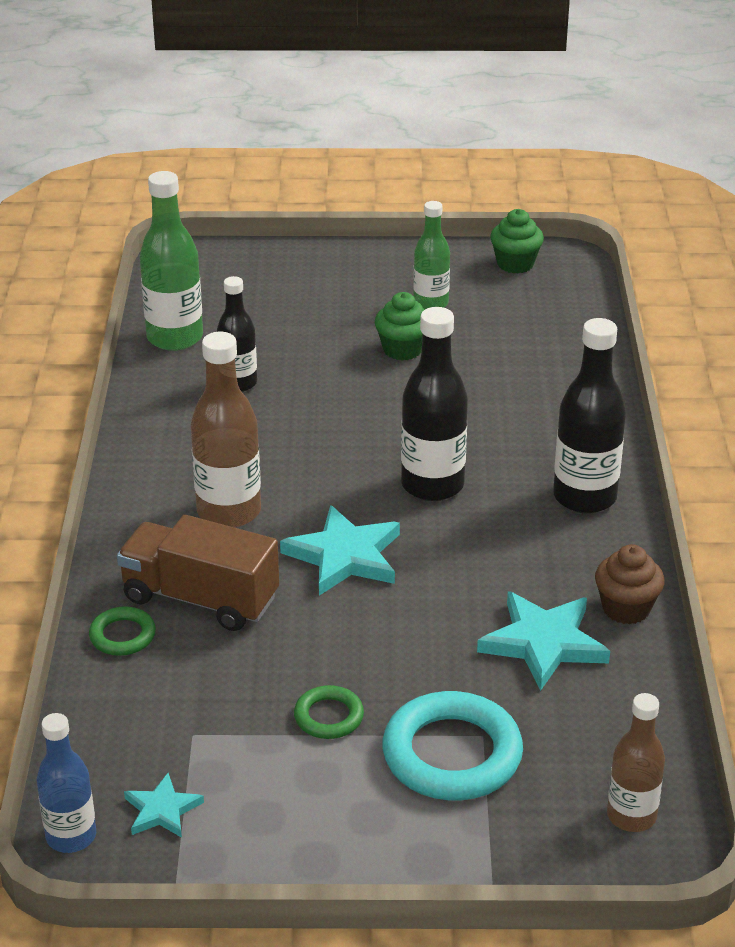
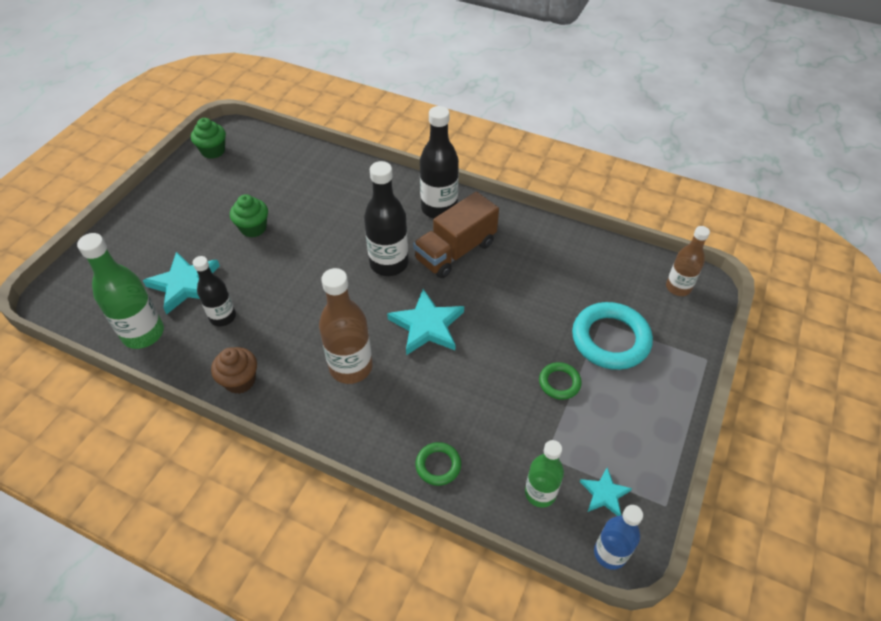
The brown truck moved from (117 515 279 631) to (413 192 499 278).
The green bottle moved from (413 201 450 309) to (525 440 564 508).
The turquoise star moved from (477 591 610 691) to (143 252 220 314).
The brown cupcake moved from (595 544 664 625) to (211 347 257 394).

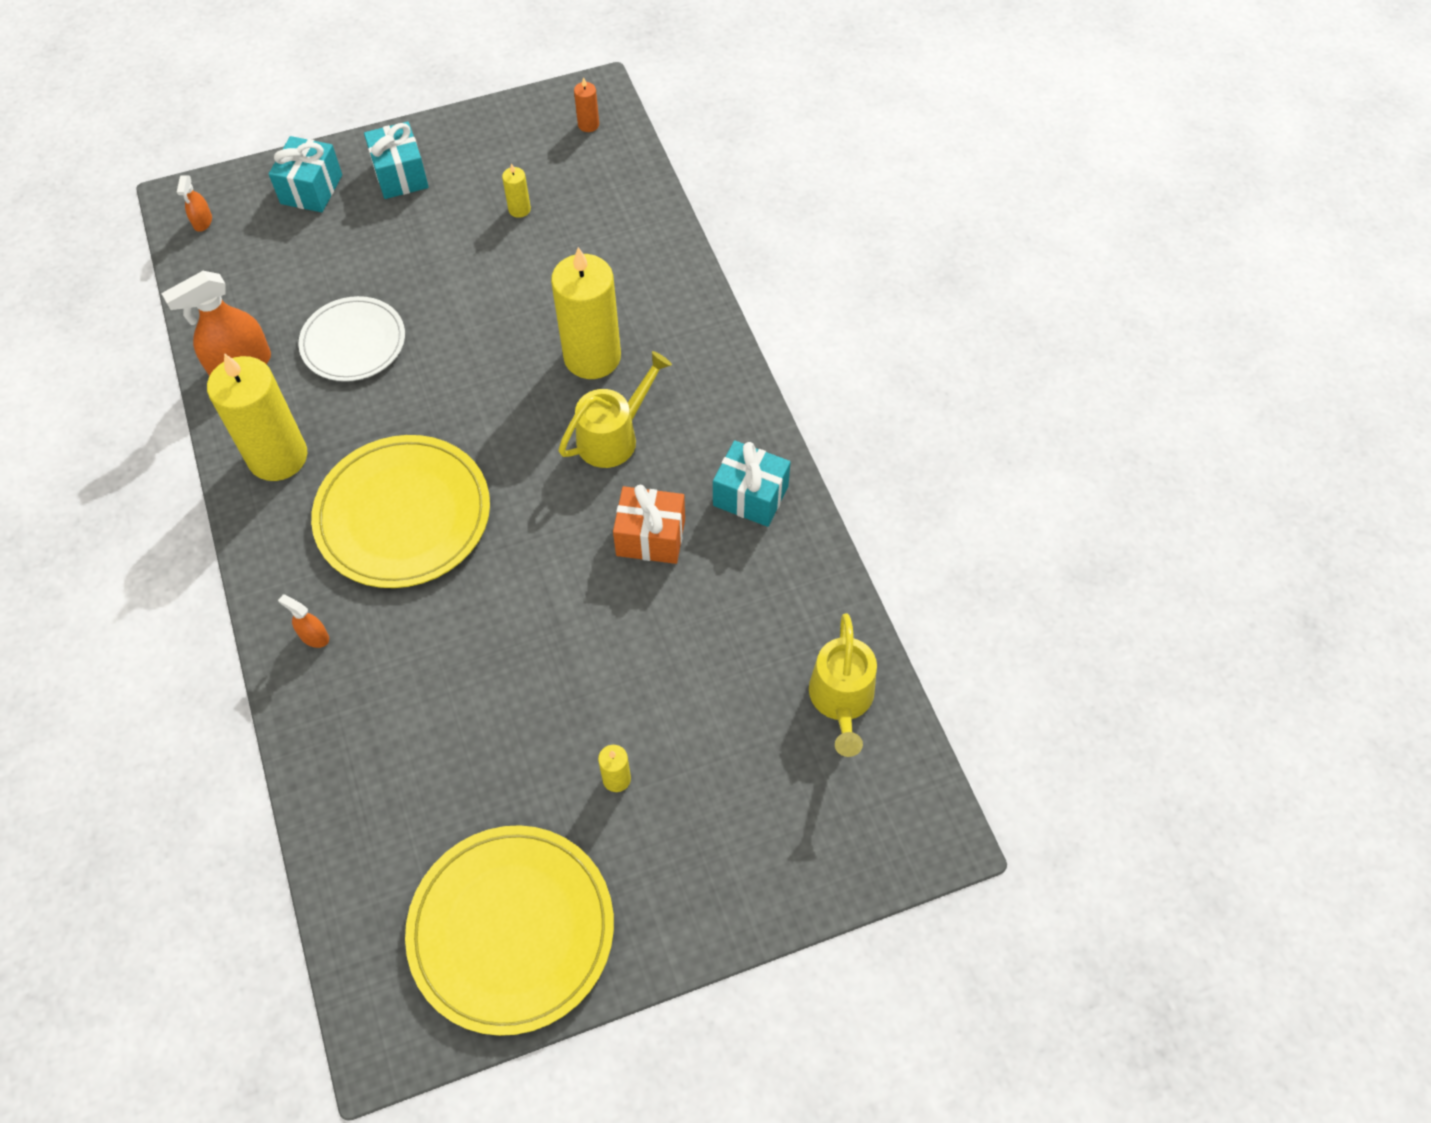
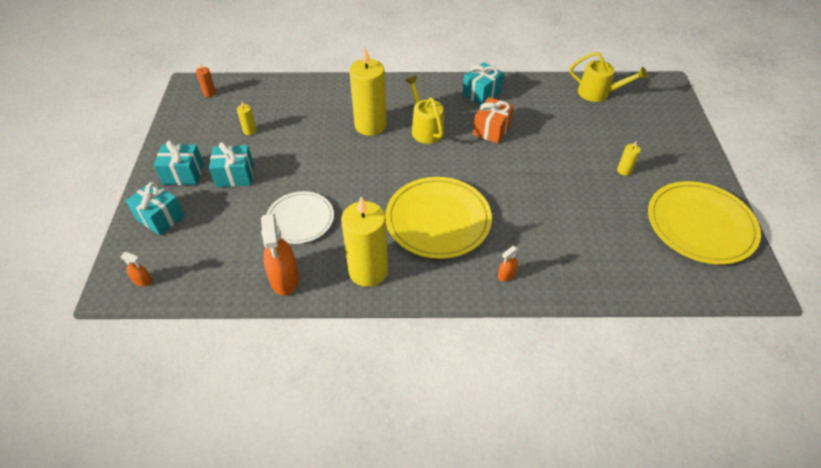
The turquoise gift at (209 142 254 187) appeared.

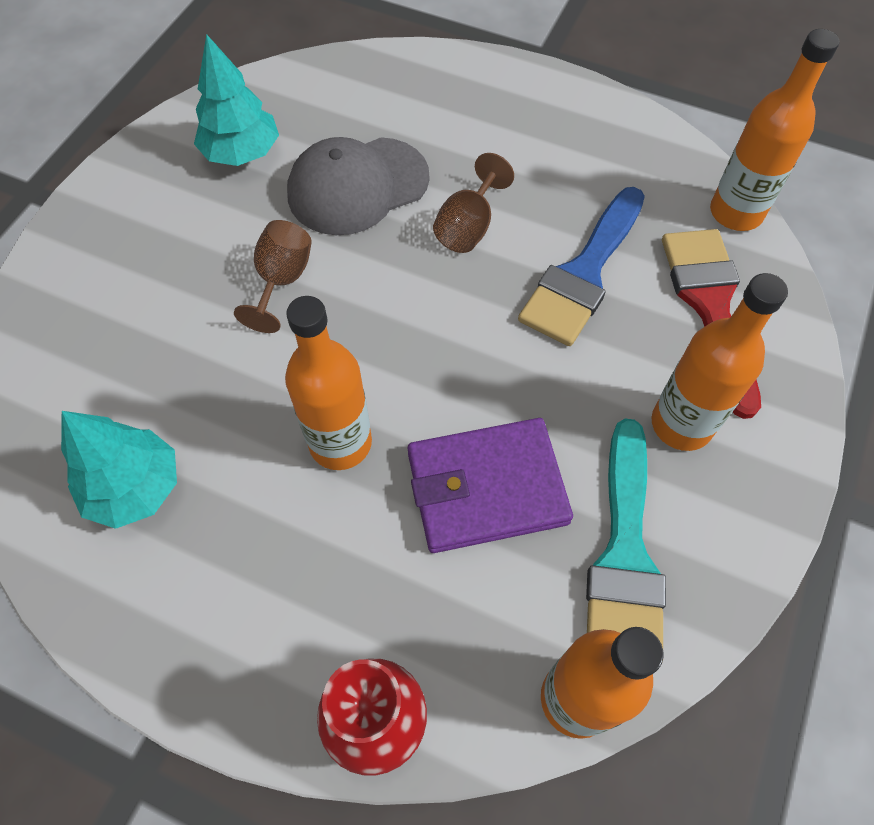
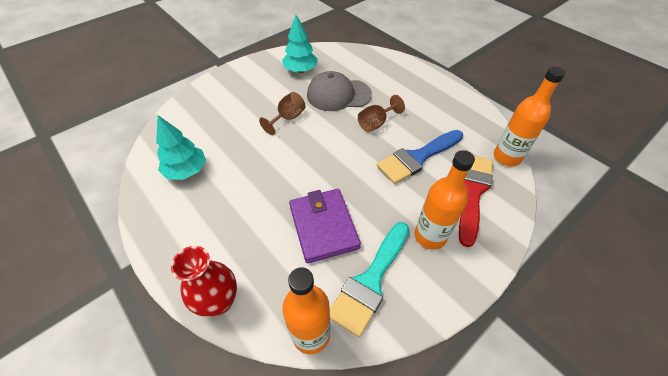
The orange bottle at (285 296 372 470) disappeared.
The purple wallet at (408 418 573 553) turned 60 degrees clockwise.

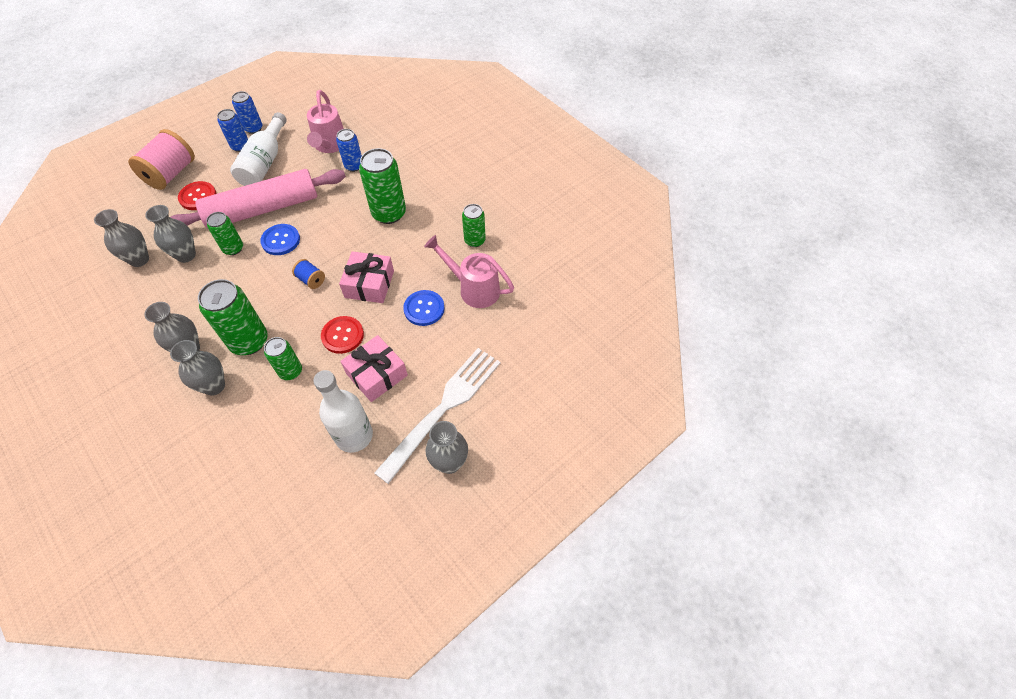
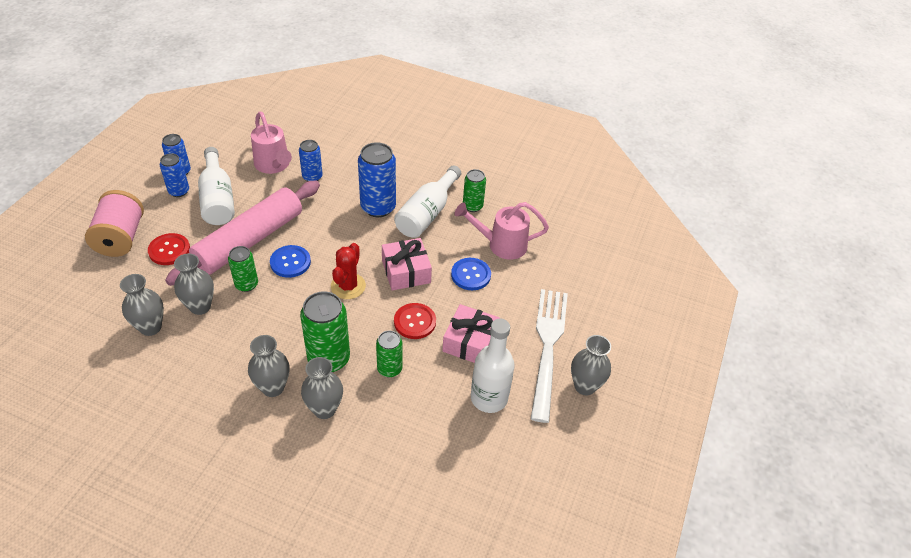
The blue spool at (292 259 325 289) was replaced by the red cactus at (331 243 366 299).
The green can at (359 148 406 224) became the blue can at (358 143 396 217).
The white bottle at (394 165 461 238) appeared.

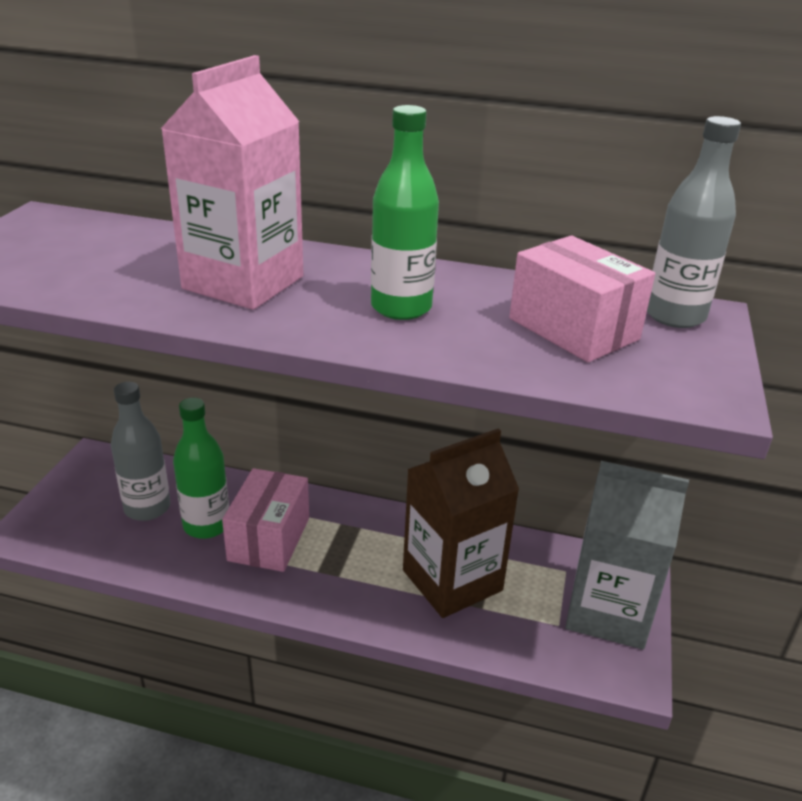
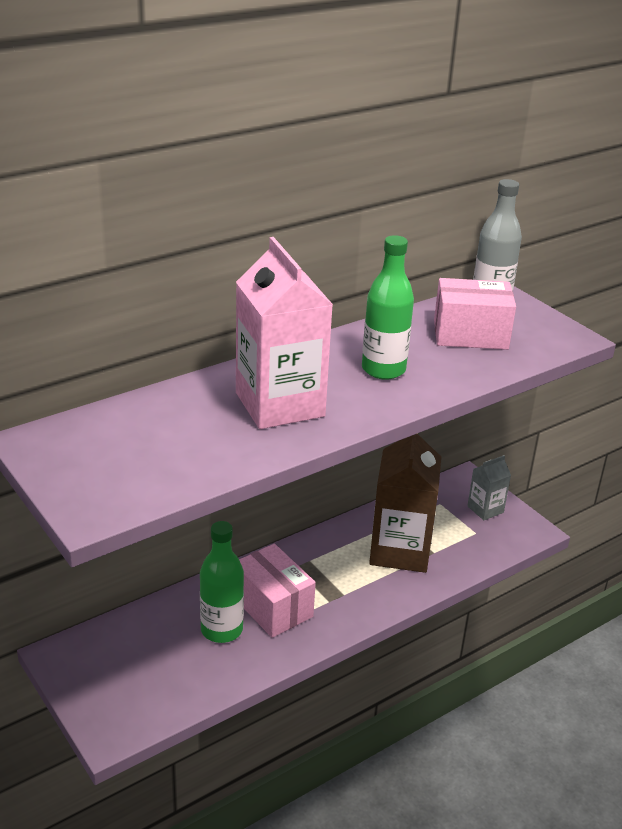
The grey bottle at (111 382 170 521) disappeared.
The grey carton at (566 461 689 649) changed to 0.49 times the size.

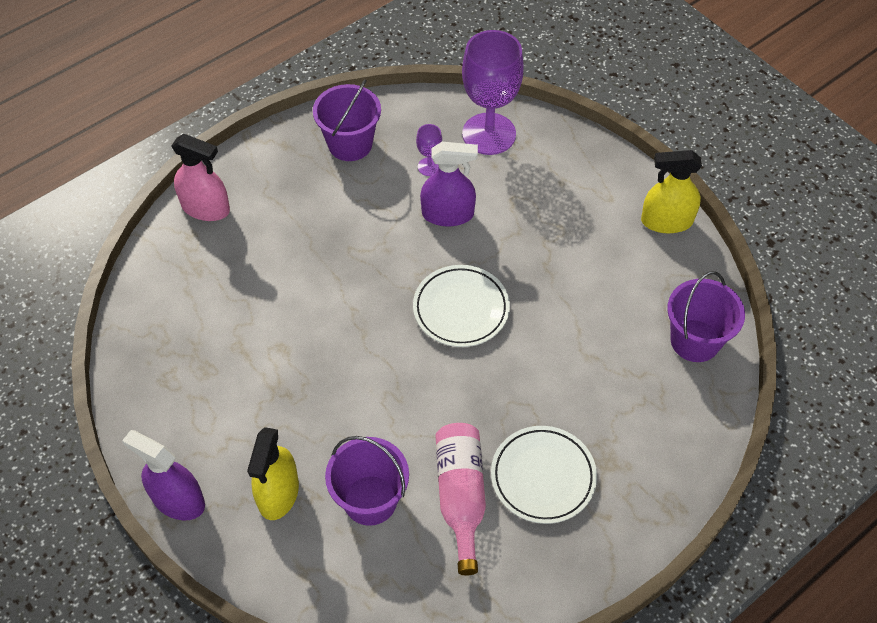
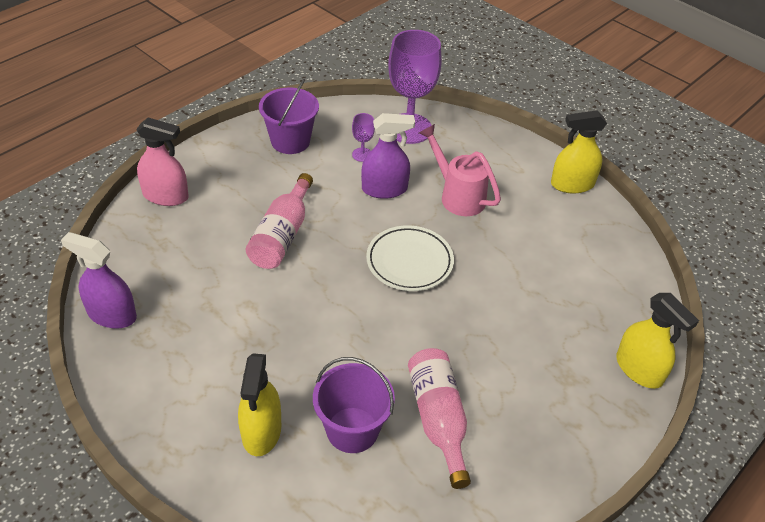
The purple spray bottle moved from (122 430 205 520) to (61 232 137 329).
The white plate at (491 426 597 524) disappeared.
The purple bucket at (667 271 745 362) disappeared.
The pink bottle at (246 173 313 269) appeared.
The pink watering can at (419 124 501 216) appeared.
The yellow spray bottle at (616 293 699 389) appeared.

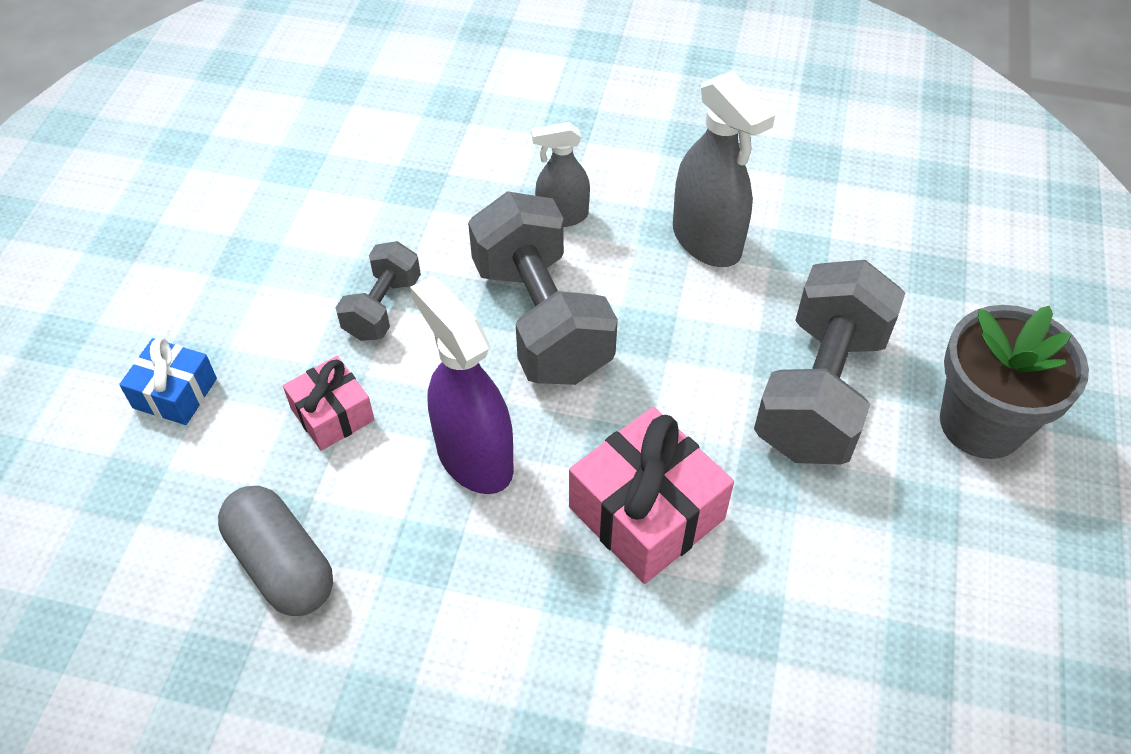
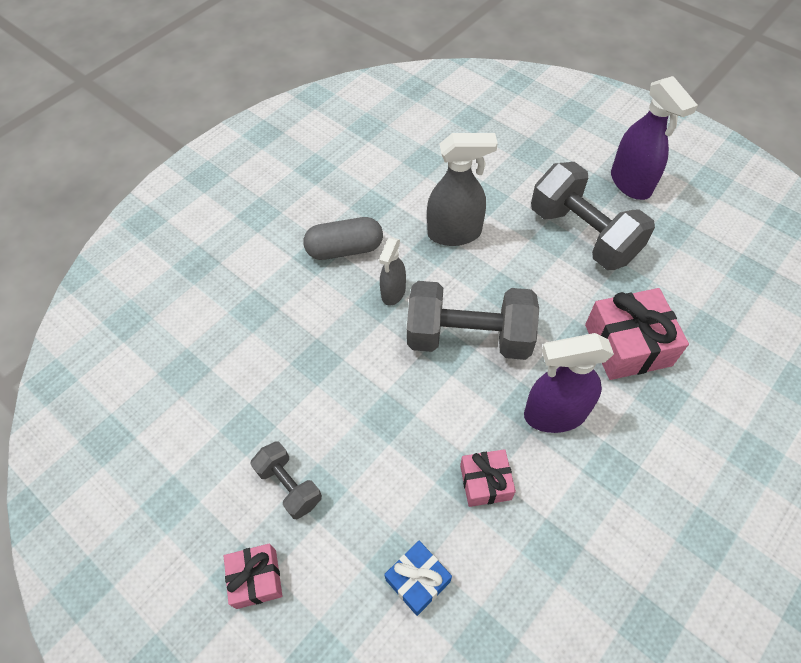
The grey capsule moved from (218 486 333 616) to (303 217 383 260).
The grey dumbbell moved from (336 241 421 341) to (250 441 322 519).
The grey flower pot at (940 305 1089 459) was replaced by the purple spray bottle at (611 76 698 200).
The pink gift at (224 544 282 609) appeared.

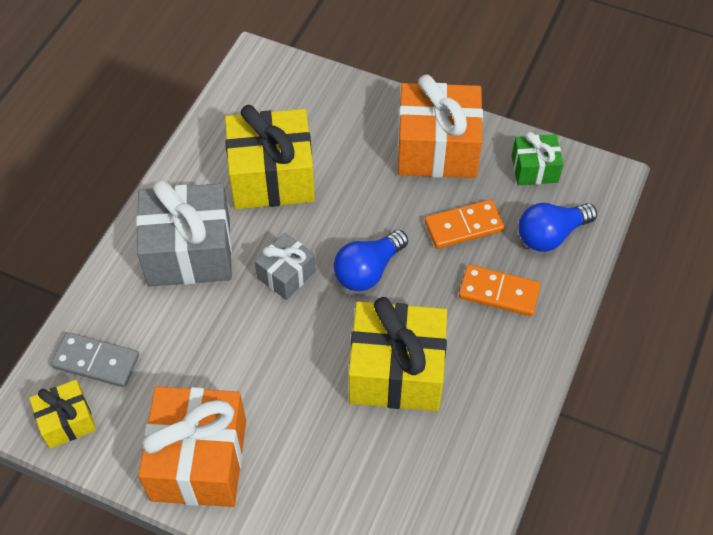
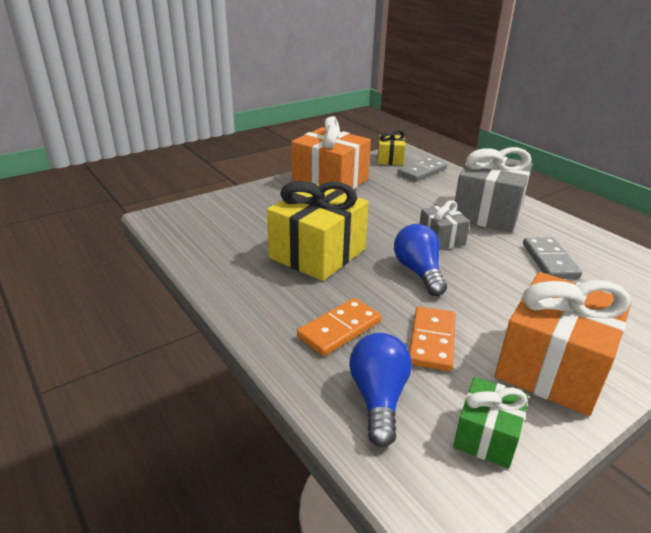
The yellow gift at (225 105 315 209) was replaced by the grey domino at (523 237 582 279).

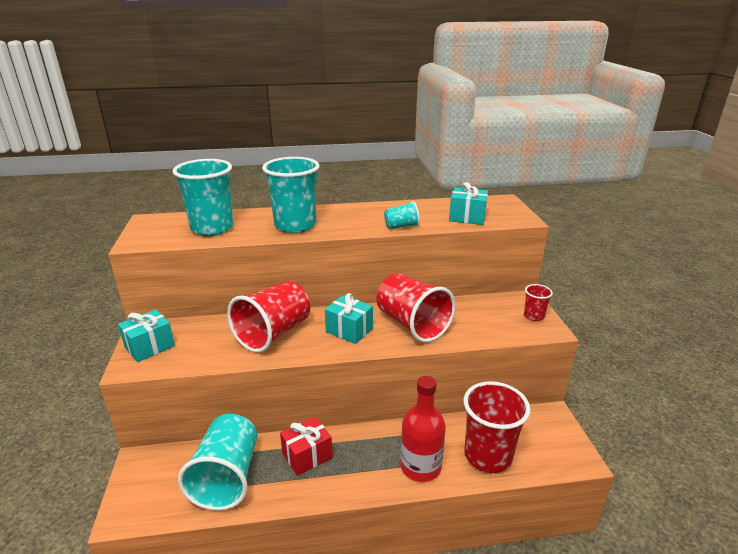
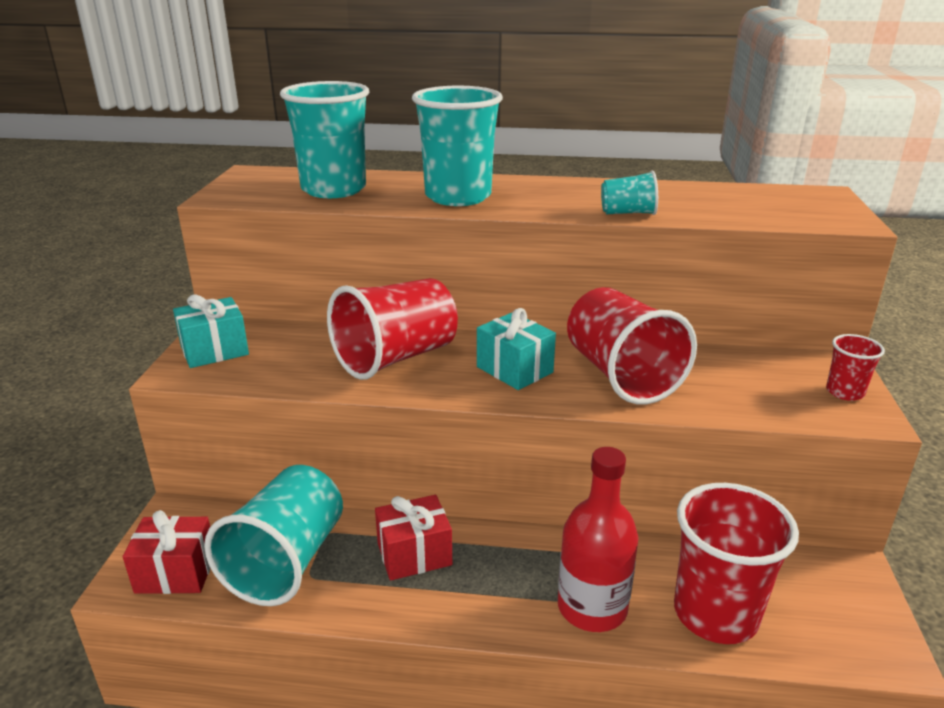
The turquoise gift at (449 182 488 225) disappeared.
The red gift at (123 510 210 594) appeared.

